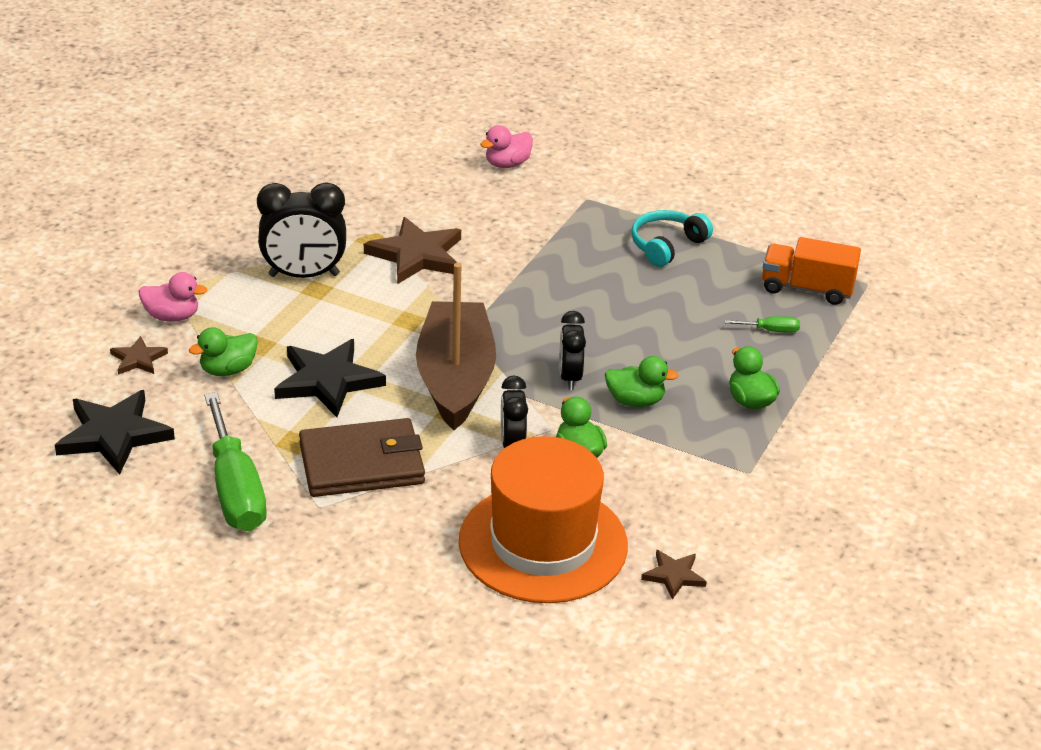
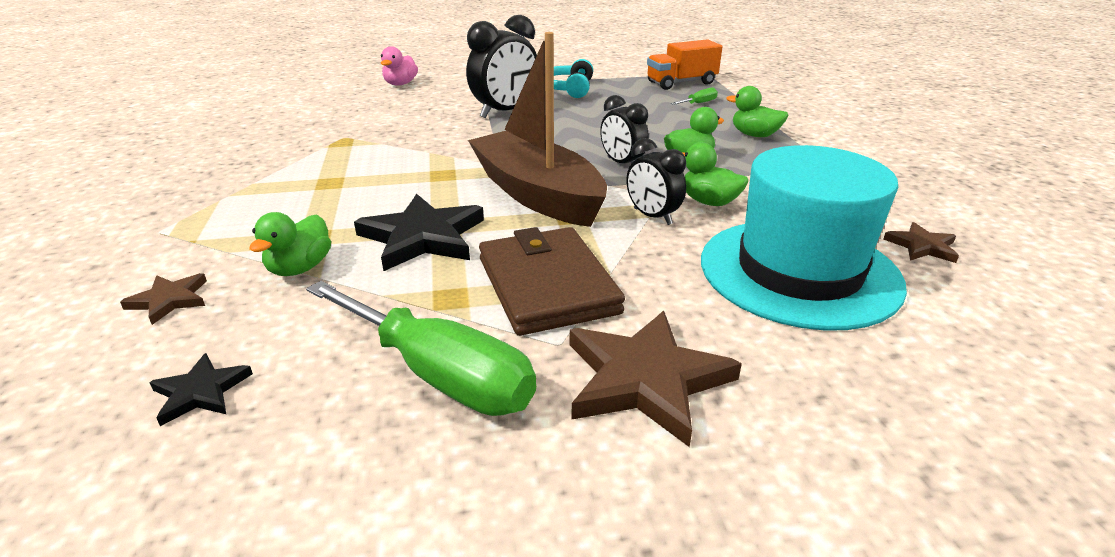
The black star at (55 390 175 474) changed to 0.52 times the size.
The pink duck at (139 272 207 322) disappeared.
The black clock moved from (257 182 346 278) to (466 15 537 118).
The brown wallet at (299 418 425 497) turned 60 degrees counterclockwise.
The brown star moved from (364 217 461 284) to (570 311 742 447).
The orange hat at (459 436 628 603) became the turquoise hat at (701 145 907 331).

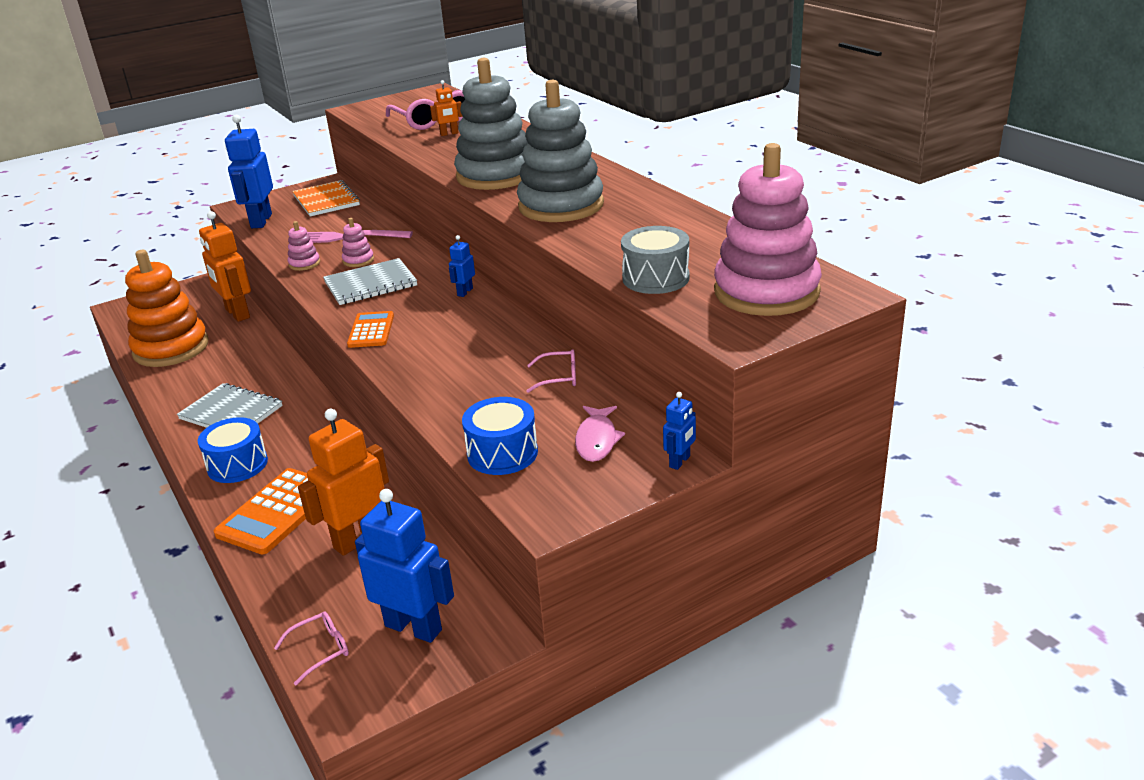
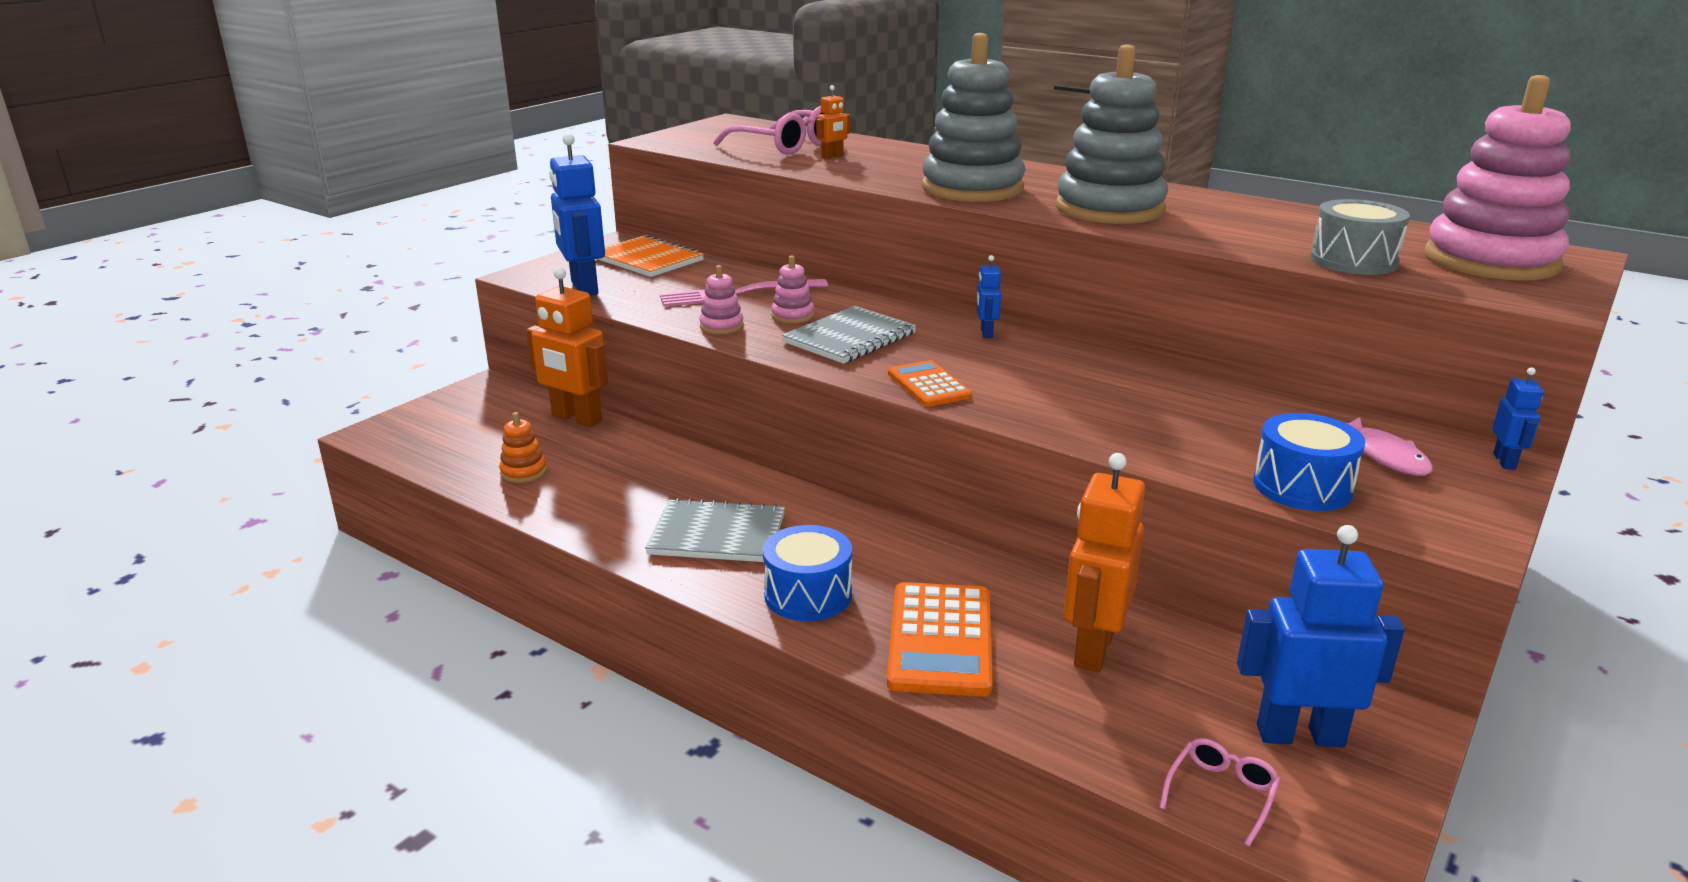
The orange stacking toy at (125 250 208 367) changed to 0.41 times the size.
The pink glasses at (526 349 576 393) disappeared.

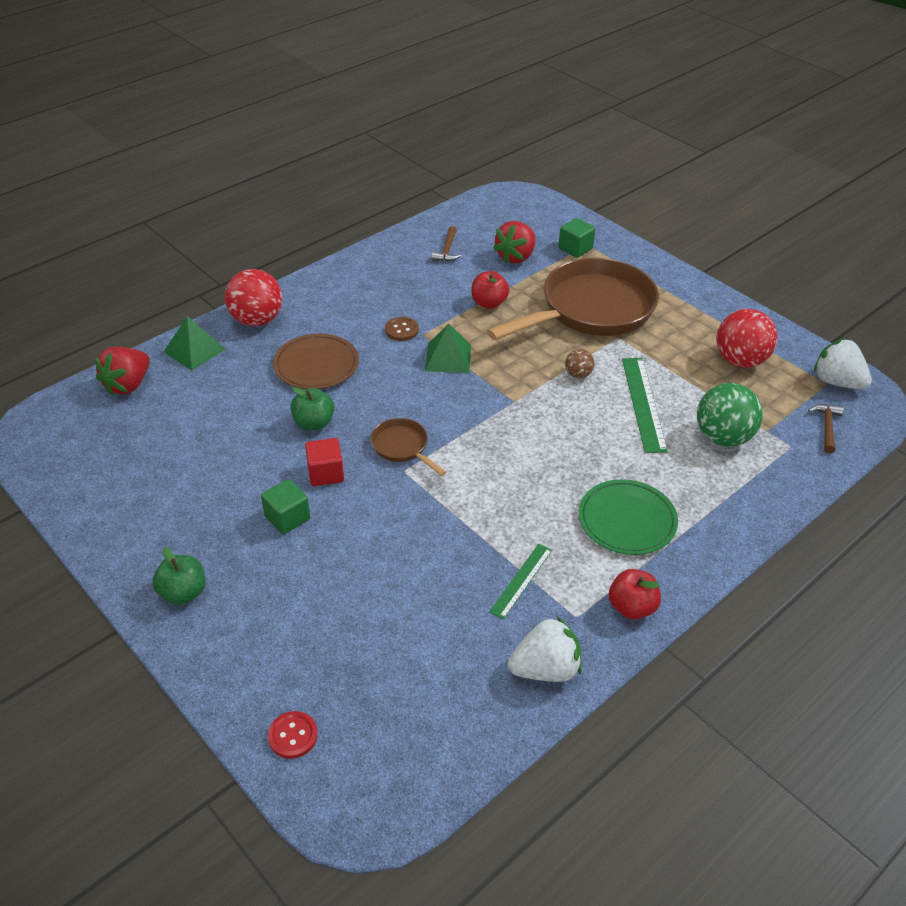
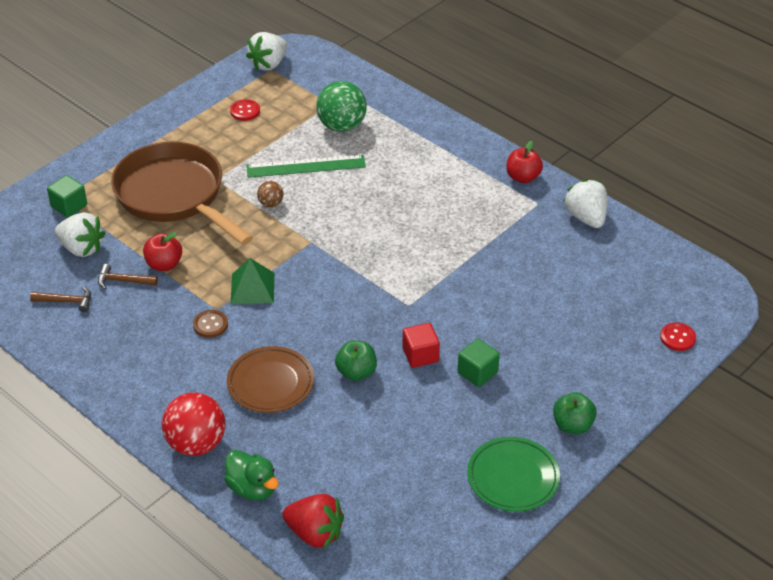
The green pyramid at (164 316 225 370) was replaced by the green duck at (224 450 279 501).
The brown pan at (370 418 446 476) disappeared.
The green ruler at (489 544 552 619) disappeared.
The red strawberry at (493 221 536 264) became the white strawberry at (55 212 106 257).
The green plate moved from (579 479 678 555) to (467 437 560 512).
The red ball at (716 309 778 368) was replaced by the red button at (230 99 260 121).
The brown hammer moved from (808 404 844 453) to (98 264 158 289).

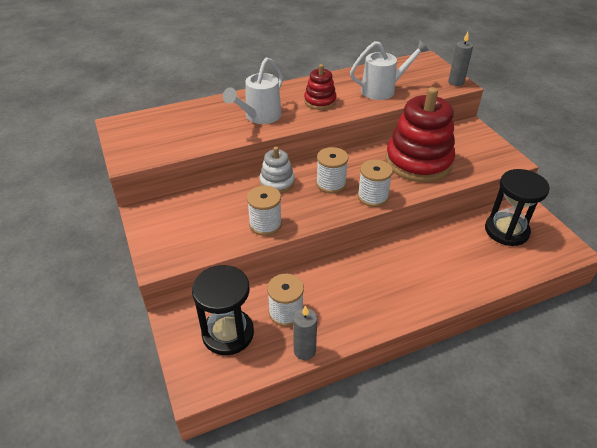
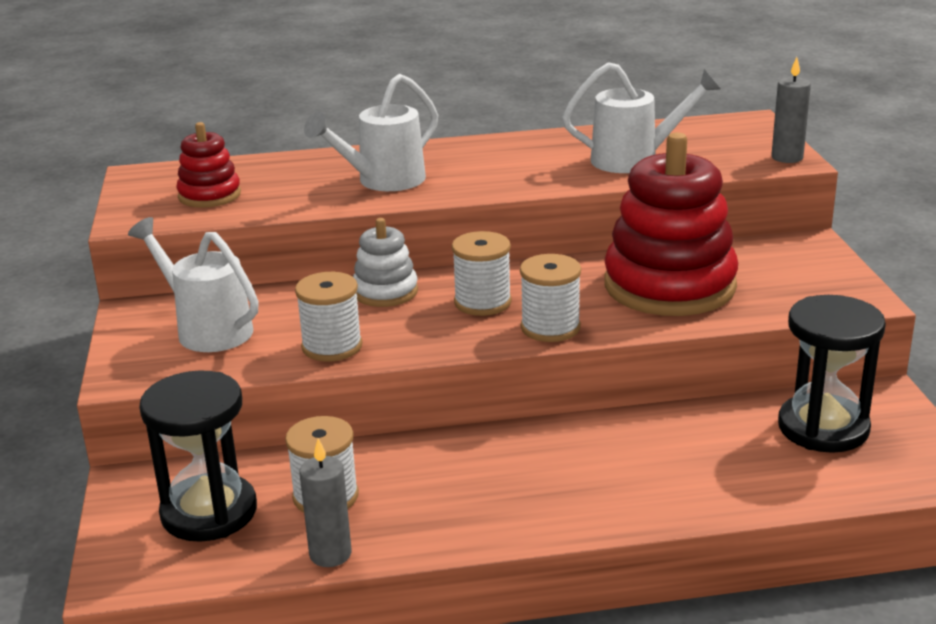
The red stacking toy moved from (304 64 337 110) to (176 122 241 208).
The white watering can at (128 217 259 352) appeared.

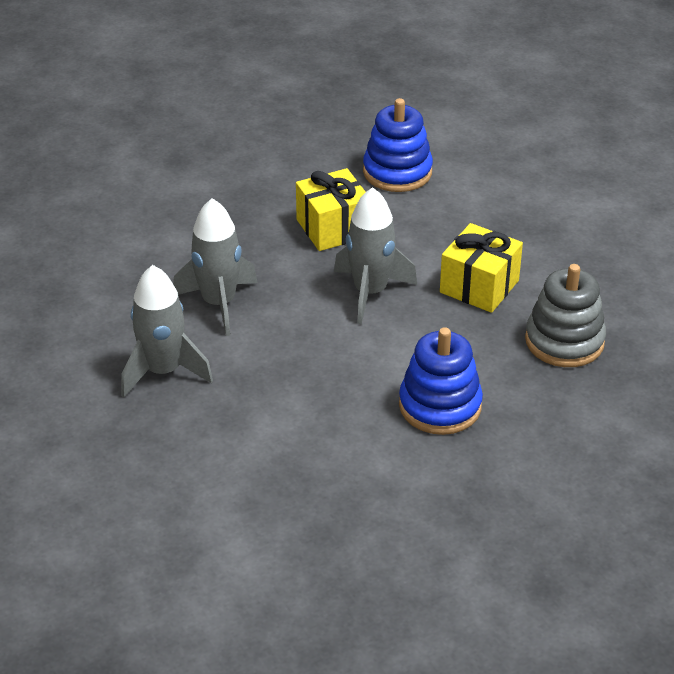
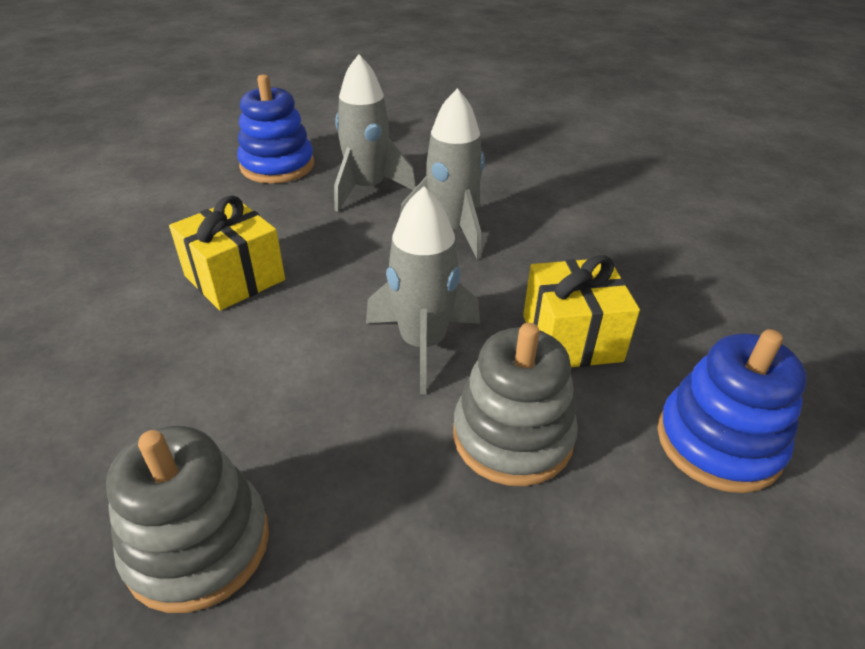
The blue stacking toy moved from (399 327 483 435) to (237 74 314 184).
The yellow gift moved from (440 223 523 313) to (169 196 285 311).
The grey stacking toy at (453 323 578 486) appeared.

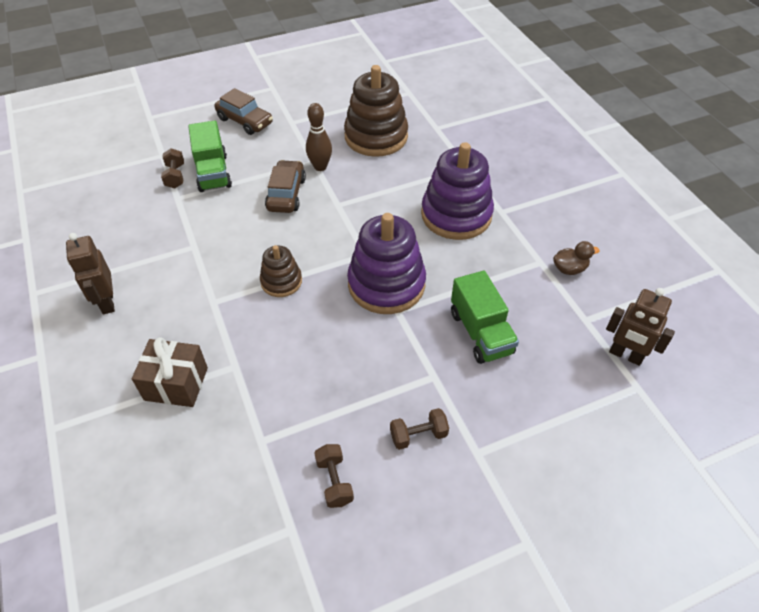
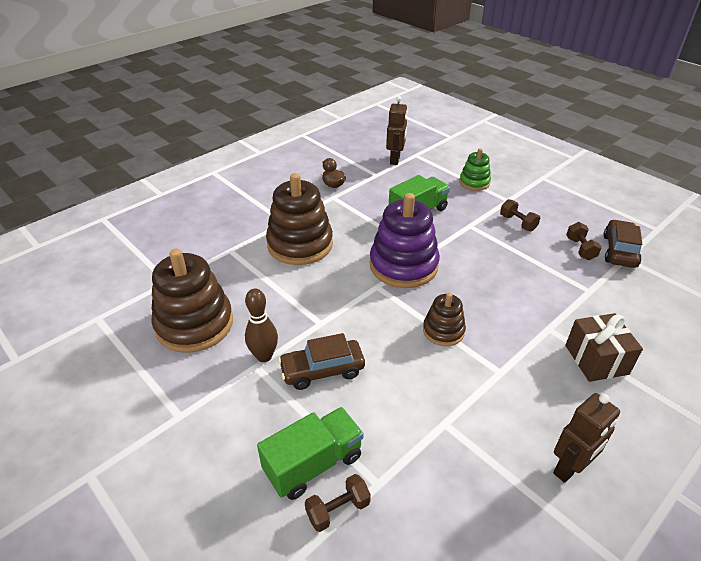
The brown car moved from (215 88 273 135) to (604 219 642 268).
The brown dumbbell at (314 444 354 508) turned 60 degrees counterclockwise.
The purple stacking toy at (421 142 494 240) became the brown stacking toy at (266 173 333 265).
The green stacking toy at (459 148 491 191) appeared.

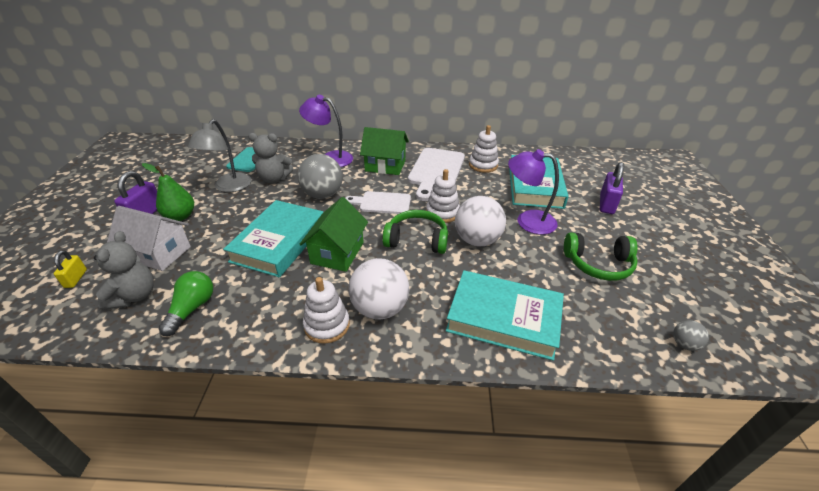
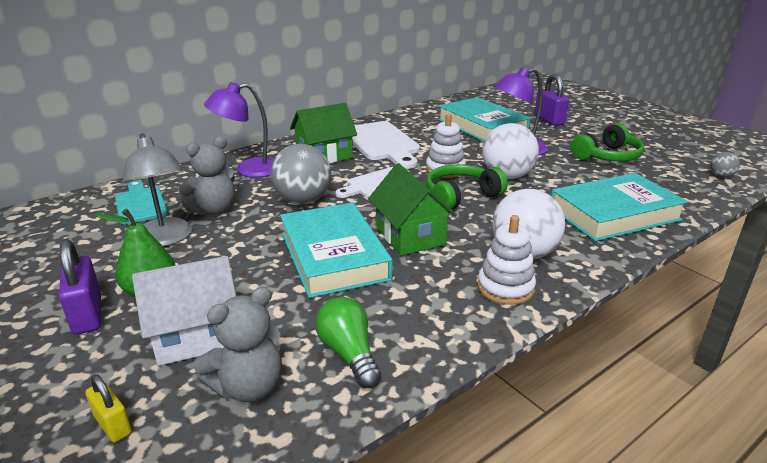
The grey teddy bear at (94 231 154 310) turned 90 degrees clockwise.
The white stacking toy at (469 125 499 173) disappeared.

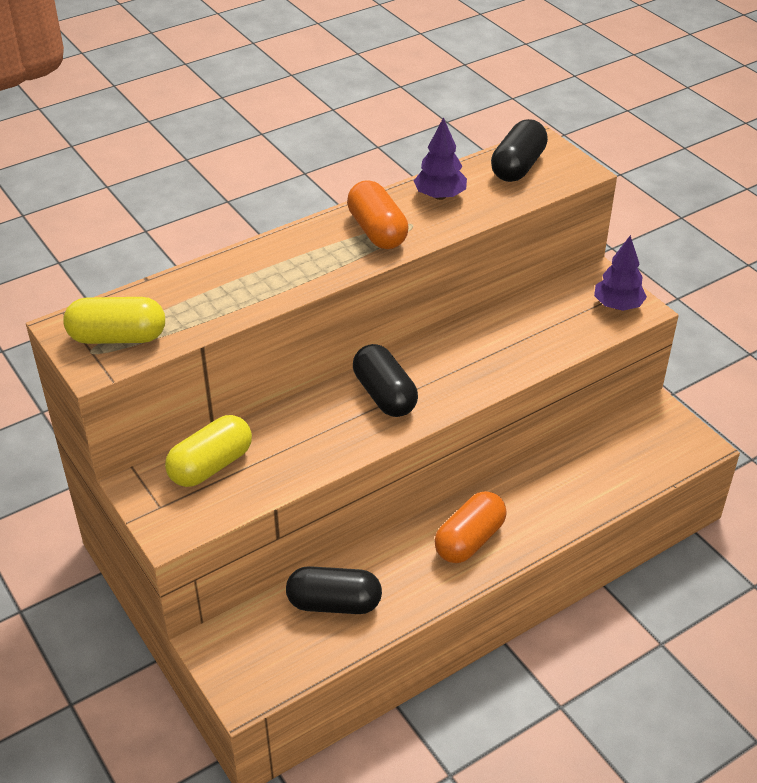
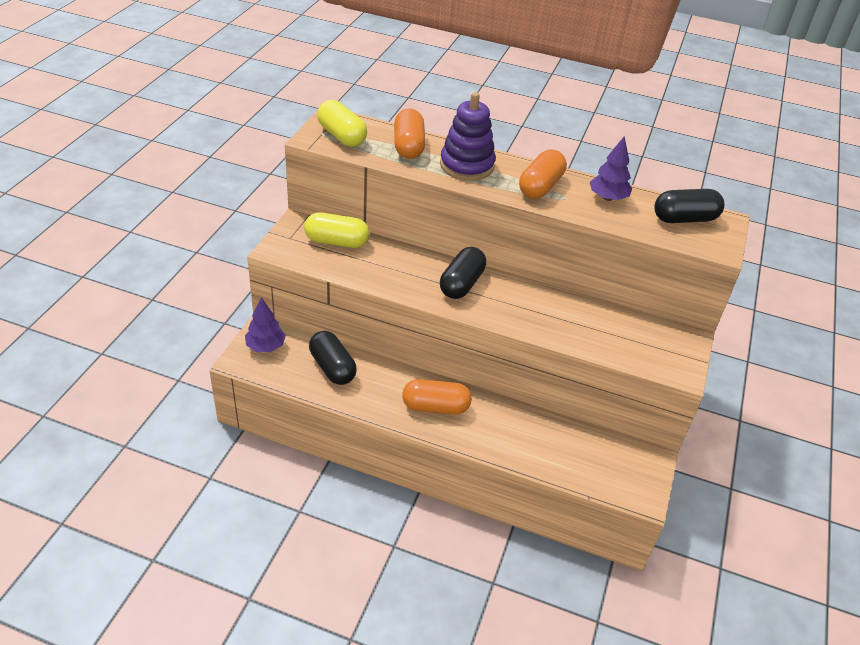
The purple tree moved from (594 235 647 311) to (245 297 286 352).
The orange capsule at (394 109 425 159) appeared.
The purple stacking toy at (440 92 496 181) appeared.

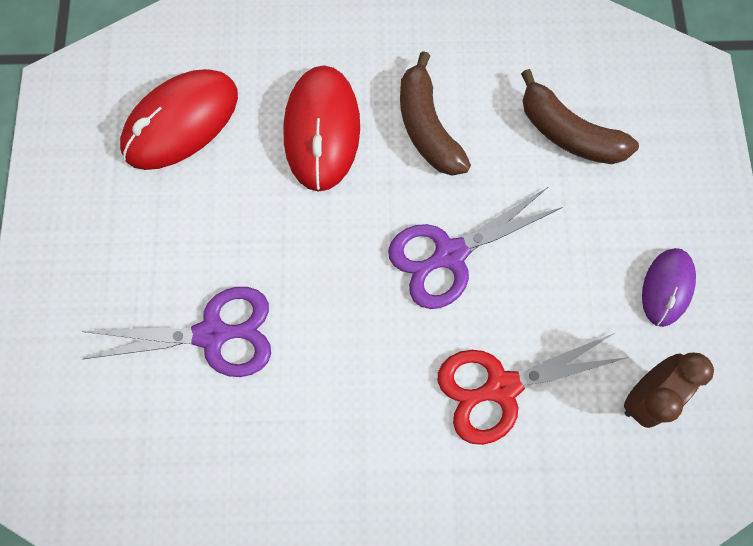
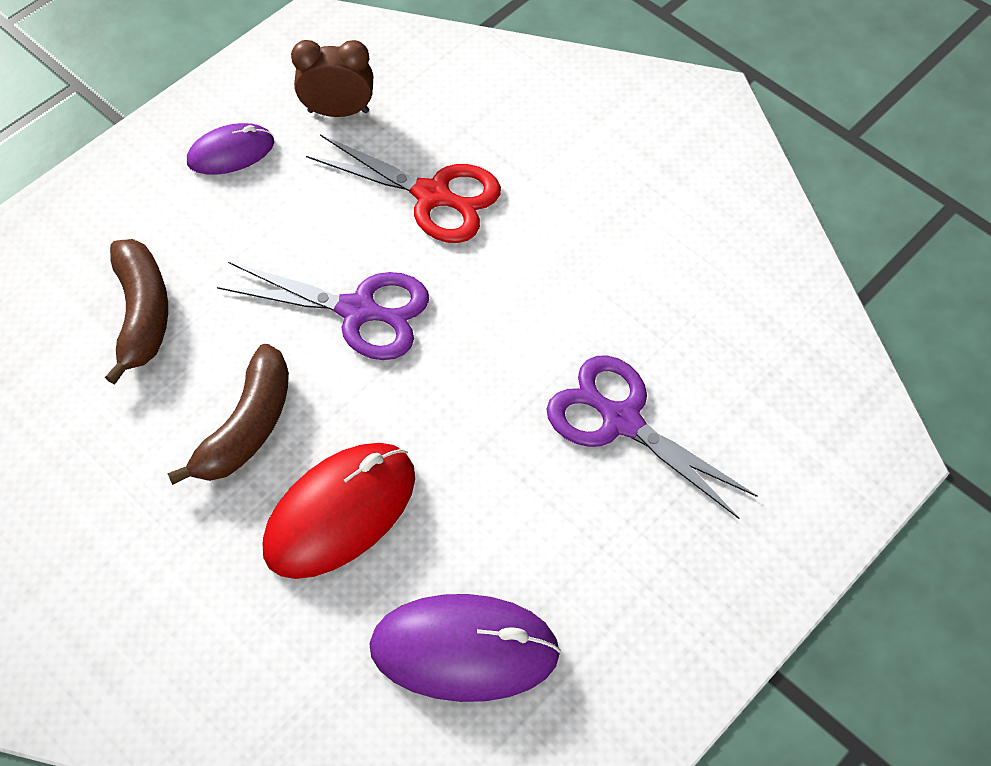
The red mouse at (120 69 238 170) became the purple mouse at (369 594 561 702).

